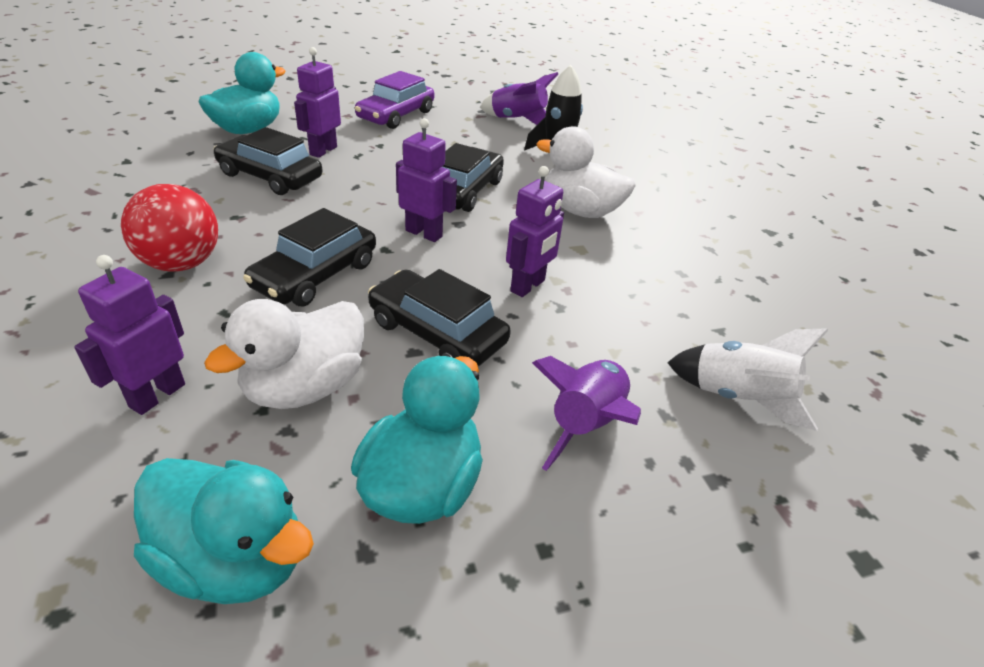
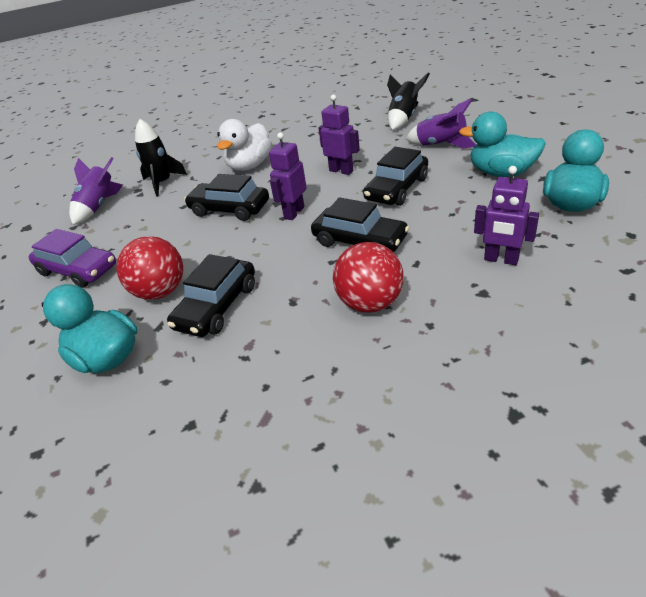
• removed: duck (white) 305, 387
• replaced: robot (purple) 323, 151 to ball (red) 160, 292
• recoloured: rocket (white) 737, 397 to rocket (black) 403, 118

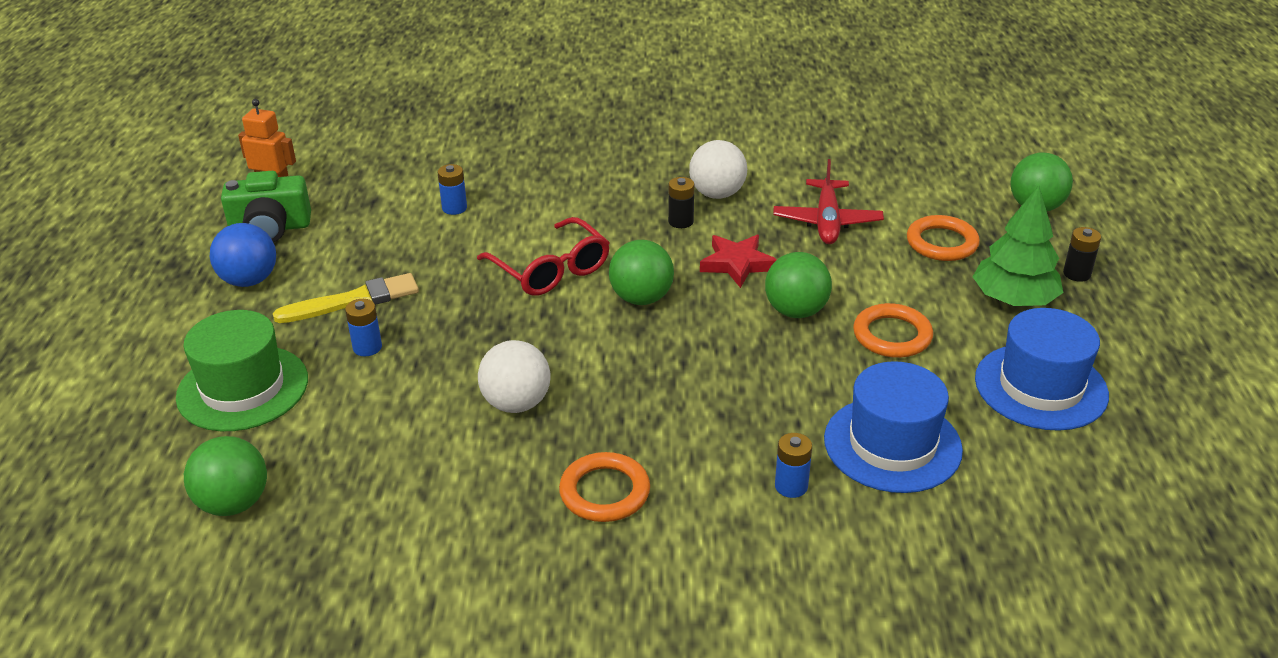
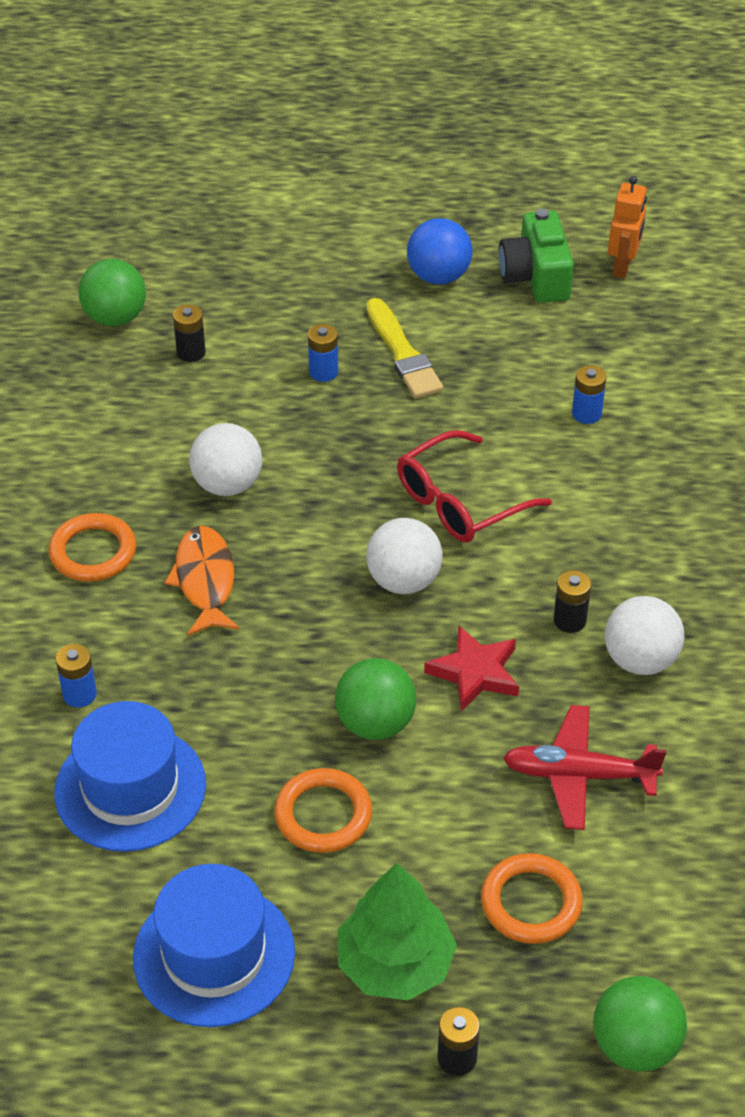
• removed: hat (green) 243, 388
• added: fish (orange) 205, 581
• added: battery (black) 191, 352
• recoloured: ball (green) 641, 298 to ball (white) 403, 581

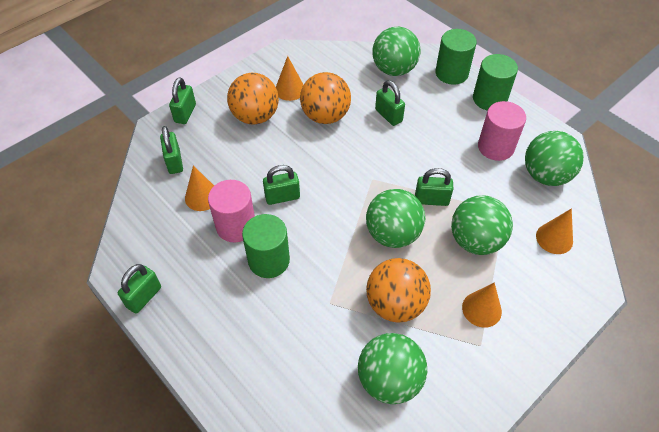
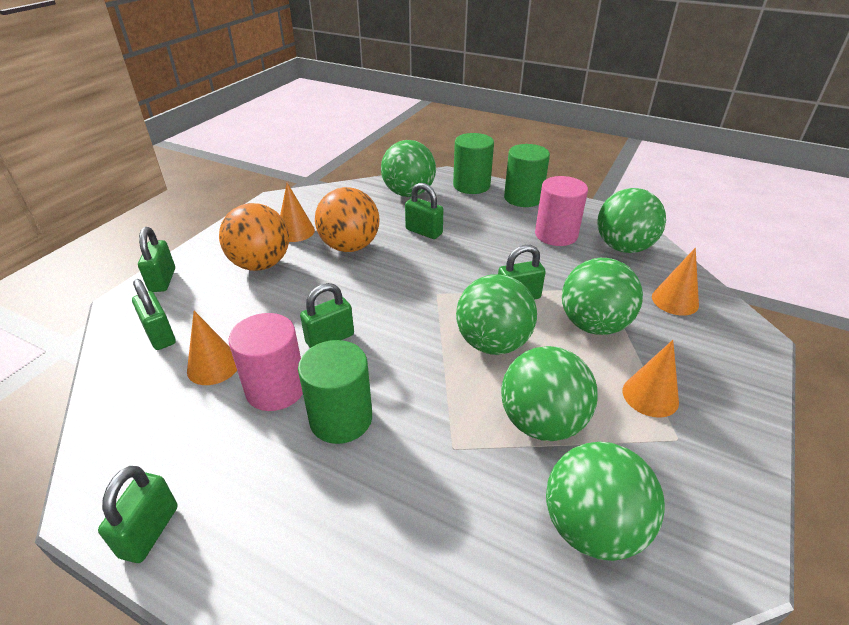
• recoloured: ball (orange) 395, 304 to ball (green) 542, 422

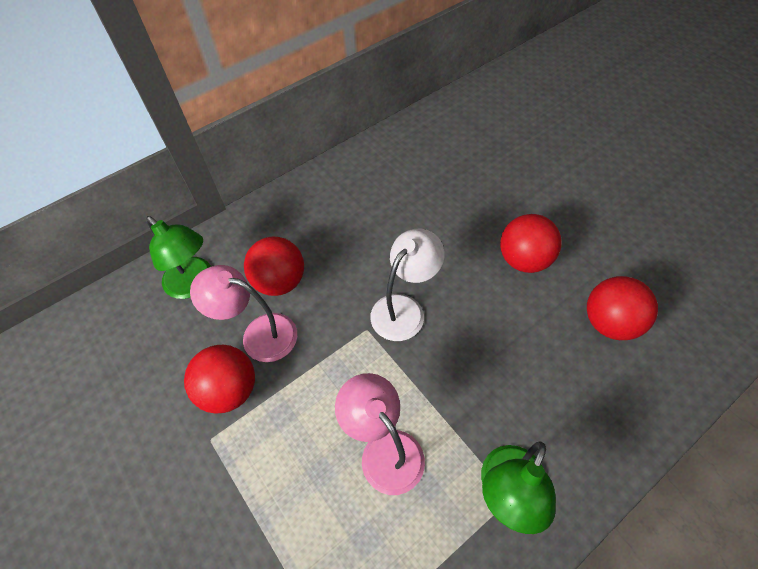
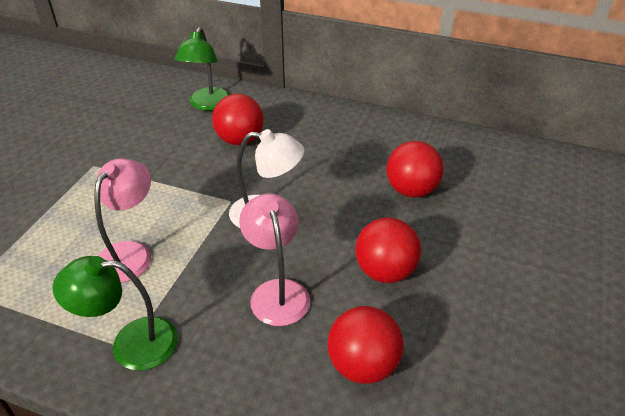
• moved: ball (red) 230, 390 to 411, 190
• moved: lamp (pink) 259, 334 to 277, 291

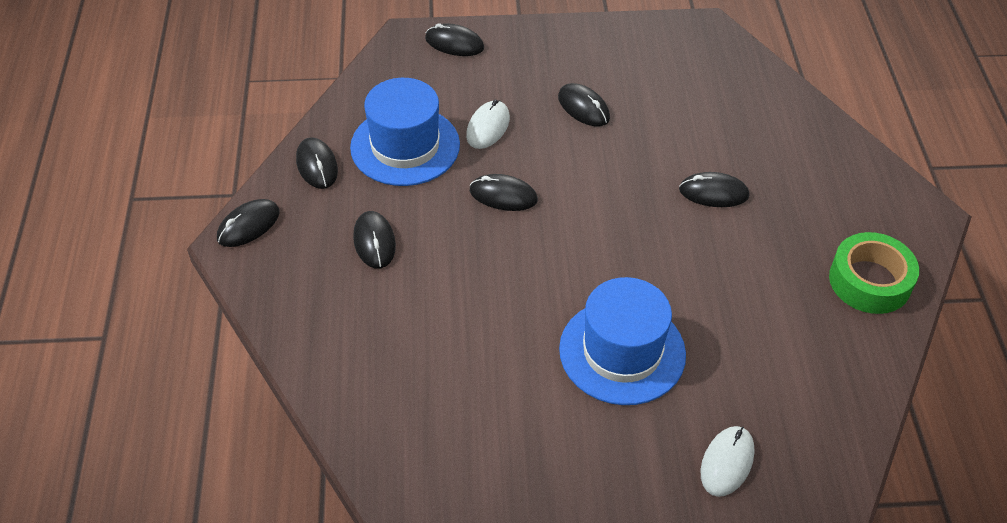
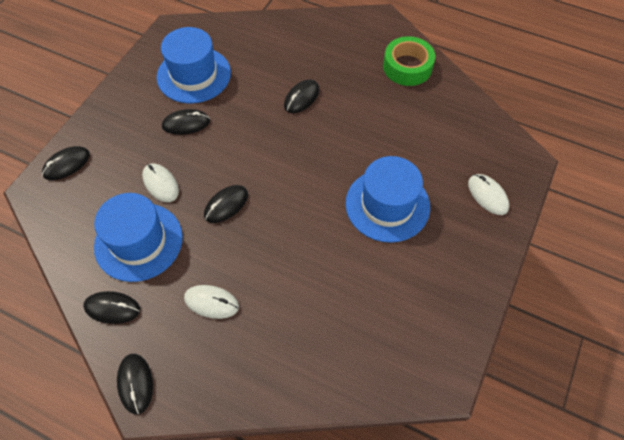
• added: hat (blue) 194, 75
• recoloured: mouse (black) 374, 242 to mouse (white) 211, 302

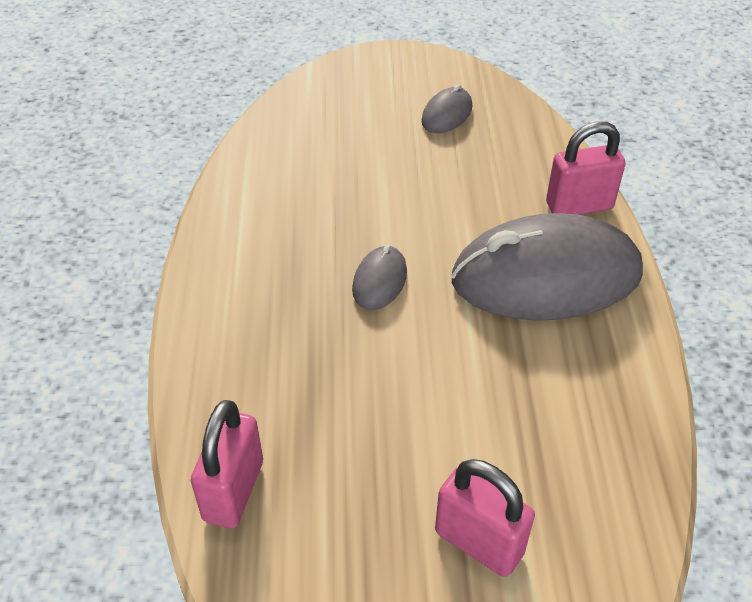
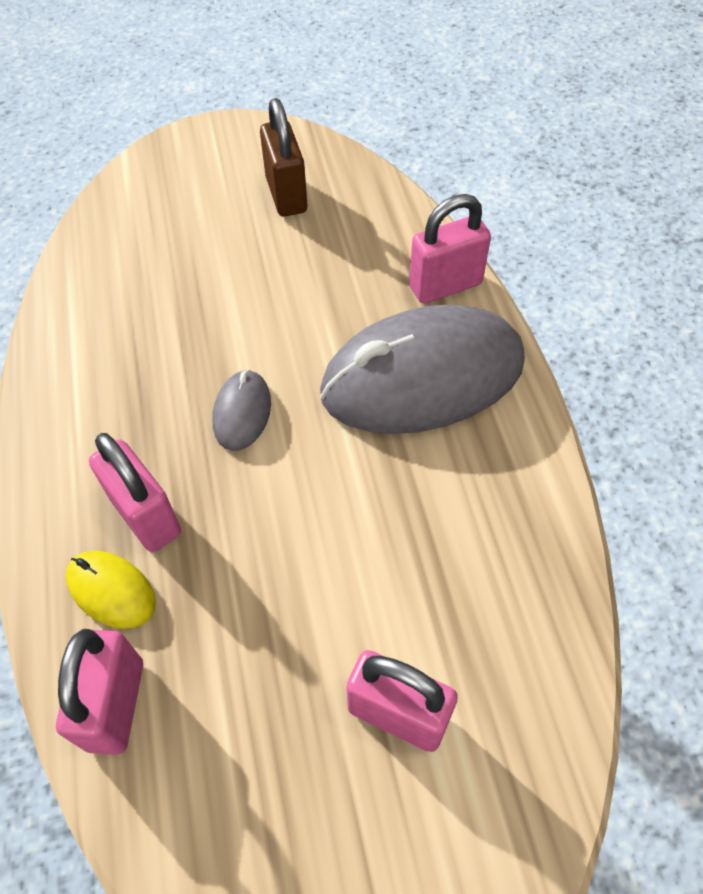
• added: mouse (yellow) 111, 590
• added: padlock (pink) 146, 516
• replaced: mouse (grey) 447, 114 to padlock (brown) 286, 195

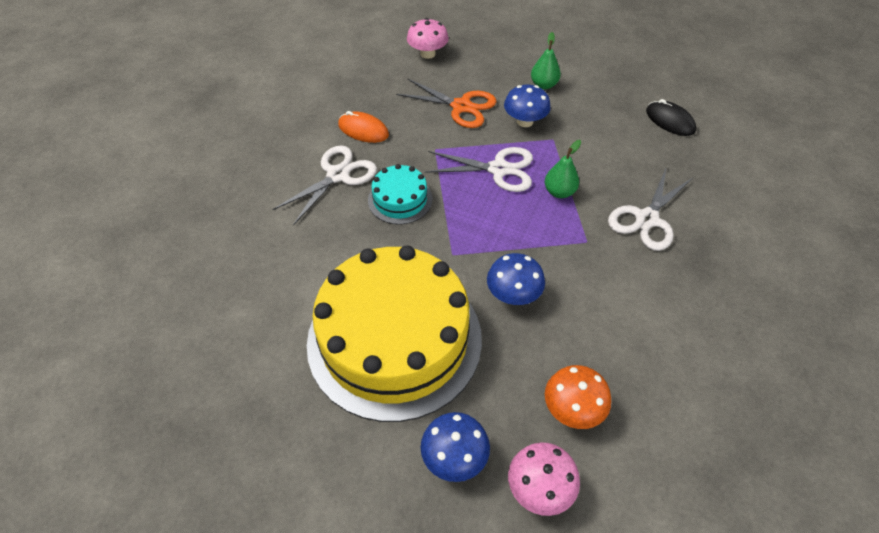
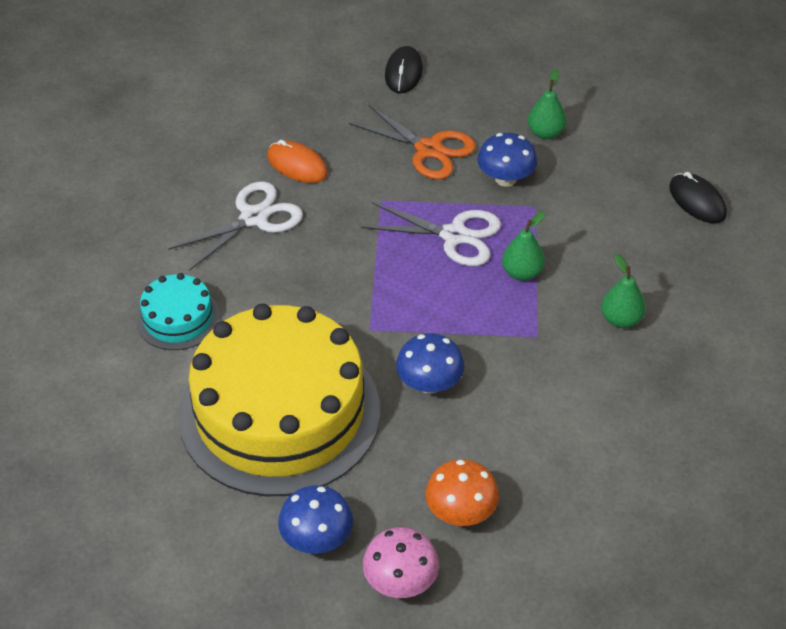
• moved: cake (turquoise) 400, 199 to 178, 318
• replaced: mushroom (pink) 427, 54 to mouse (black) 403, 73
• replaced: scissors (white) 647, 219 to pear (green) 621, 320

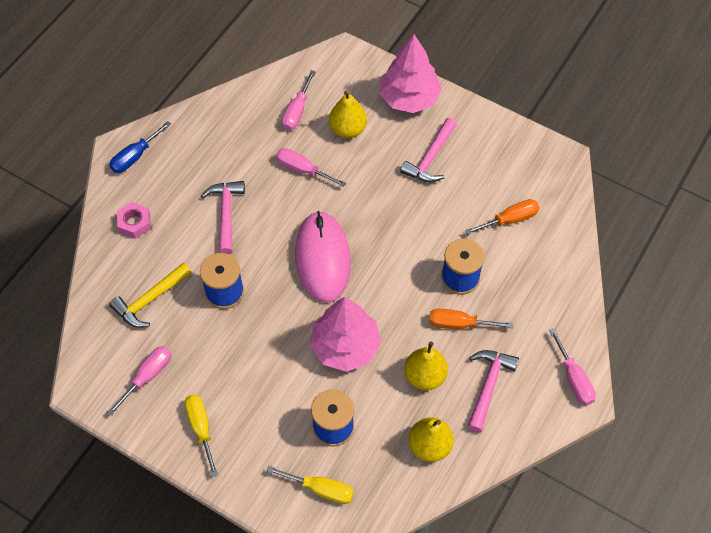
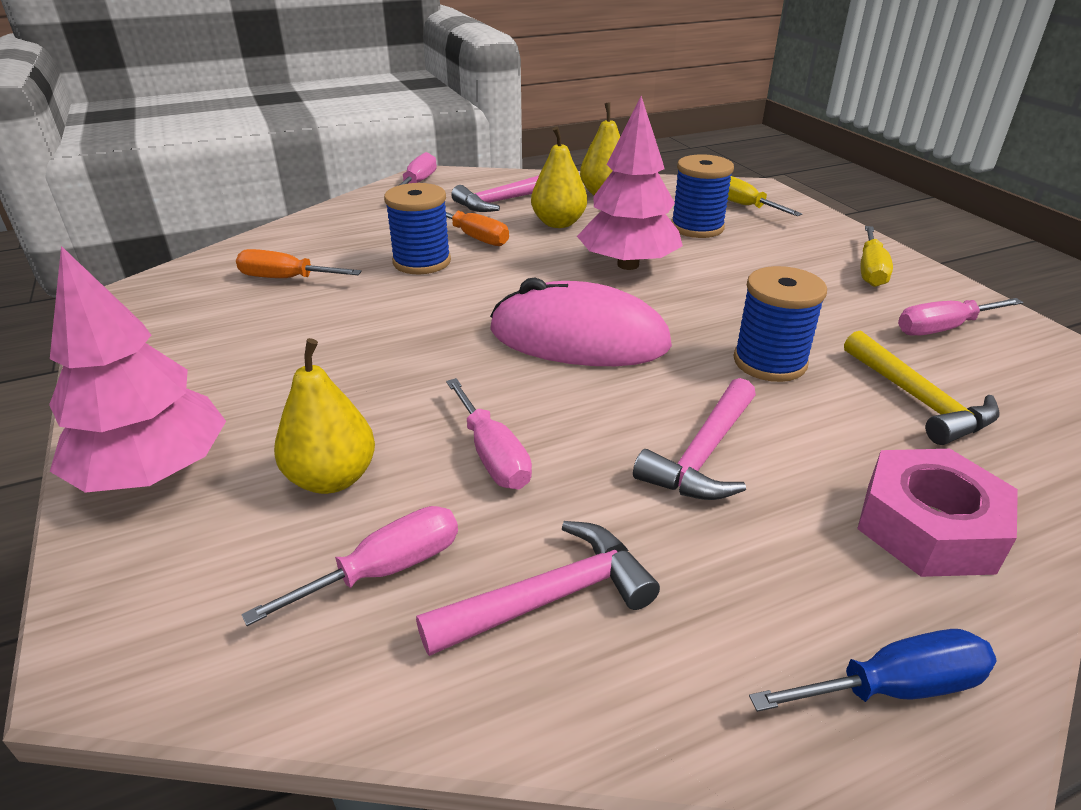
• moved: hammer (pink) 430, 158 to 550, 597
• turned: hammer (yellow) 150, 300 = 919, 400 75 degrees clockwise
• turned: mouse (pink) 322, 258 = 578, 338 75 degrees clockwise
• resized: nut (pink) 135, 223 = 928, 526 x1.59

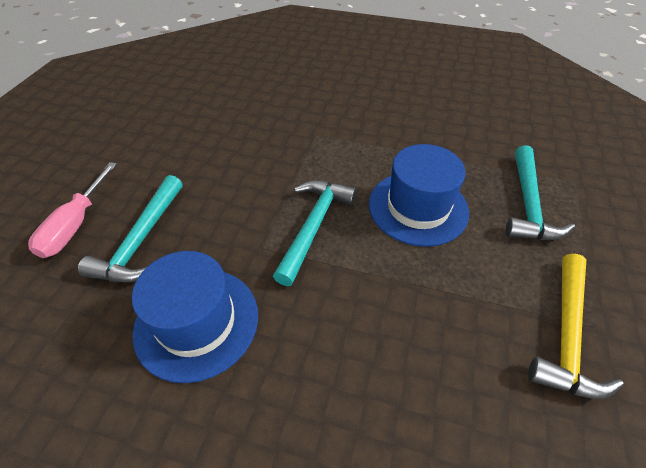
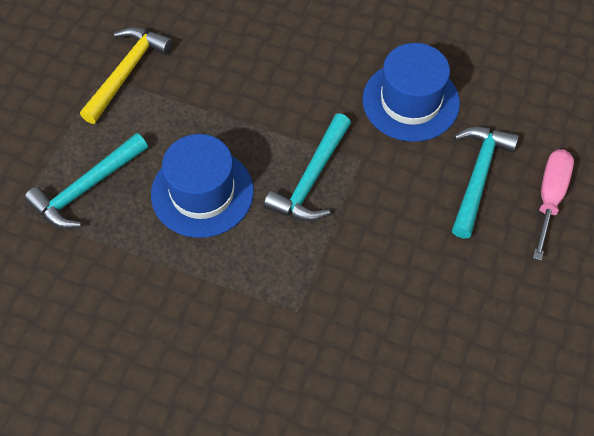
• turned: hammer (turquoise) 528, 204 = 87, 188 150 degrees counterclockwise

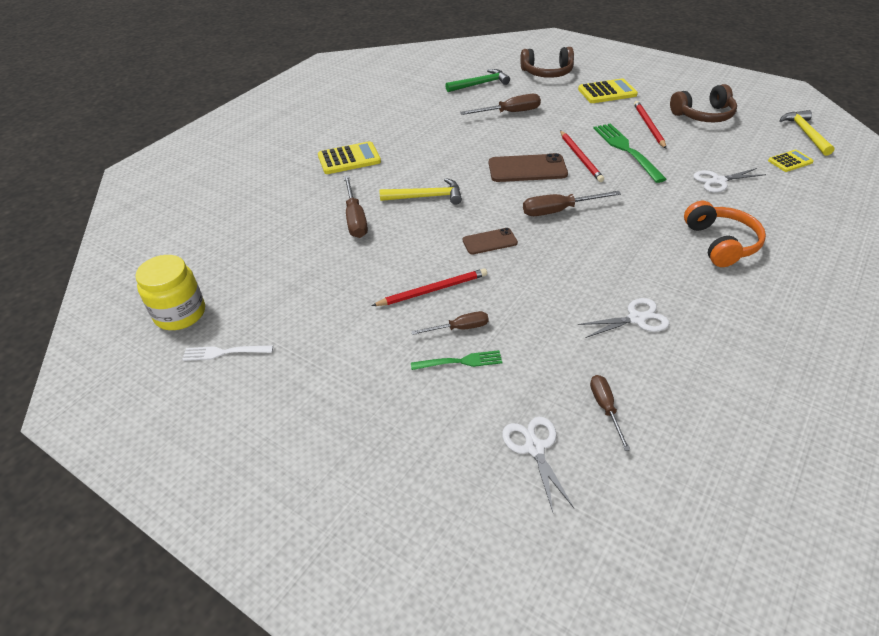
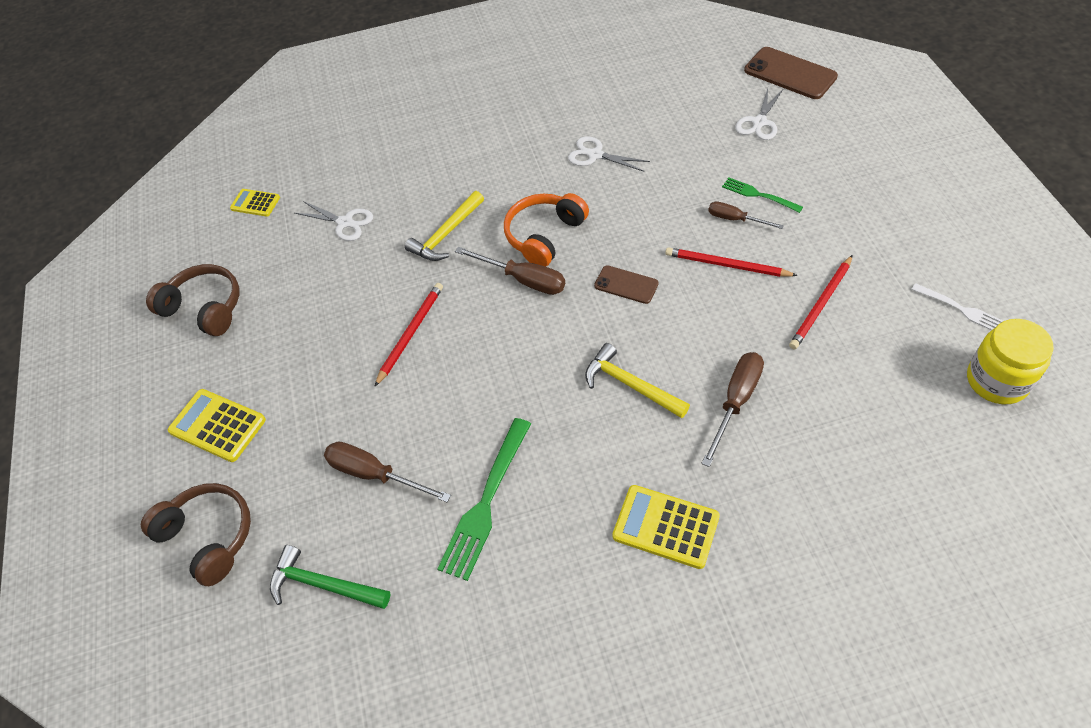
• removed: screwdriver (brown) 605, 408
• moved: phone (brown) 527, 169 to 790, 74
• moved: fork (green) 626, 150 to 486, 502
• moved: pencil (red) 648, 126 to 821, 304
• moved: headphones (orange) 720, 243 to 544, 236
• moved: hammer (yellow) 805, 133 to 446, 234

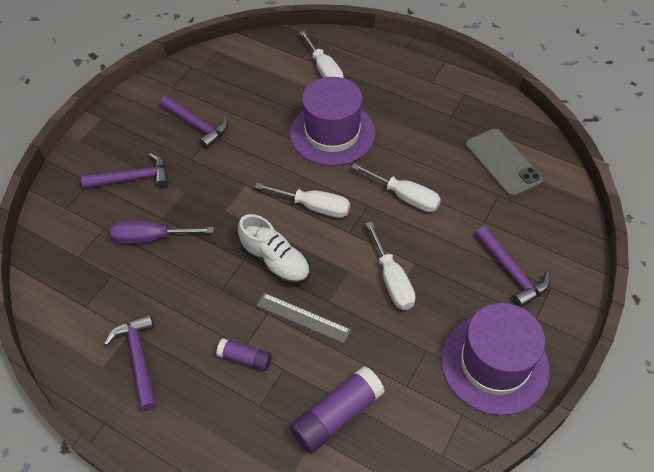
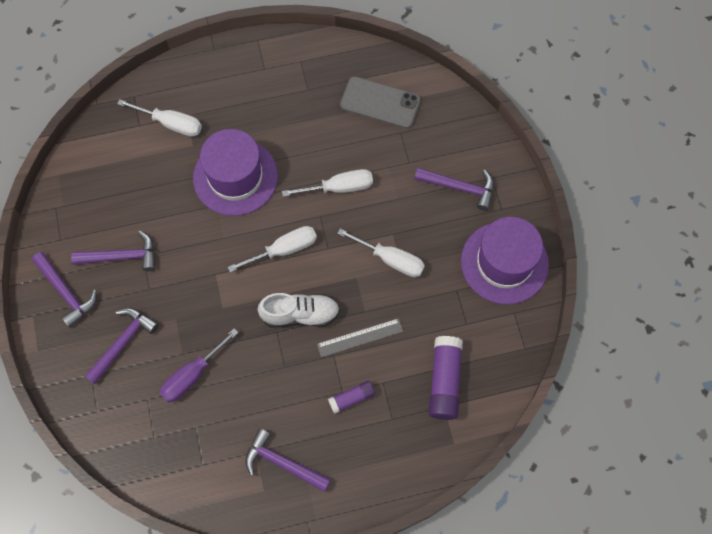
• added: hammer (purple) 66, 292

